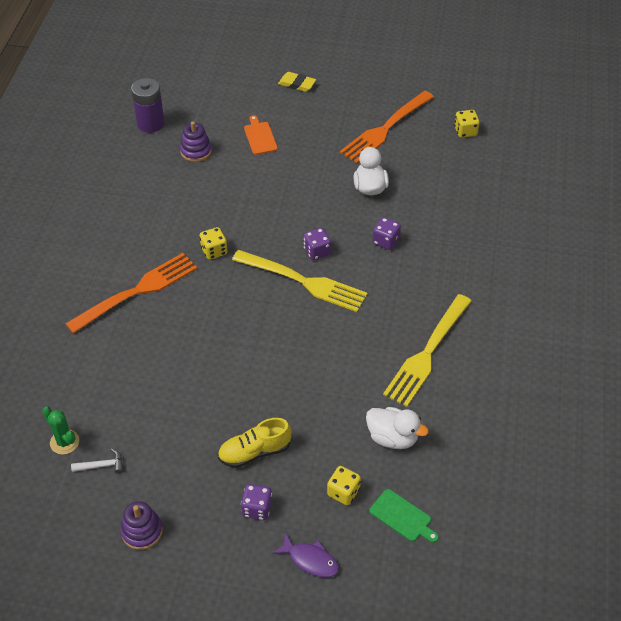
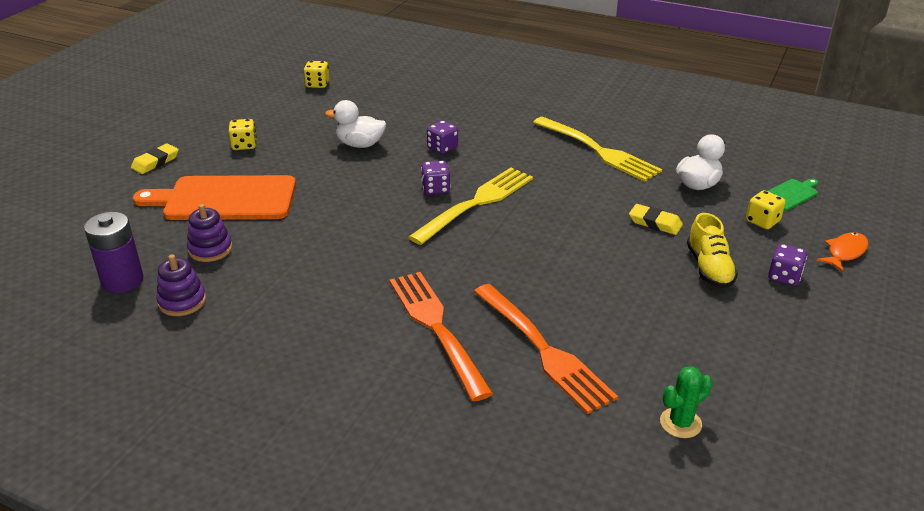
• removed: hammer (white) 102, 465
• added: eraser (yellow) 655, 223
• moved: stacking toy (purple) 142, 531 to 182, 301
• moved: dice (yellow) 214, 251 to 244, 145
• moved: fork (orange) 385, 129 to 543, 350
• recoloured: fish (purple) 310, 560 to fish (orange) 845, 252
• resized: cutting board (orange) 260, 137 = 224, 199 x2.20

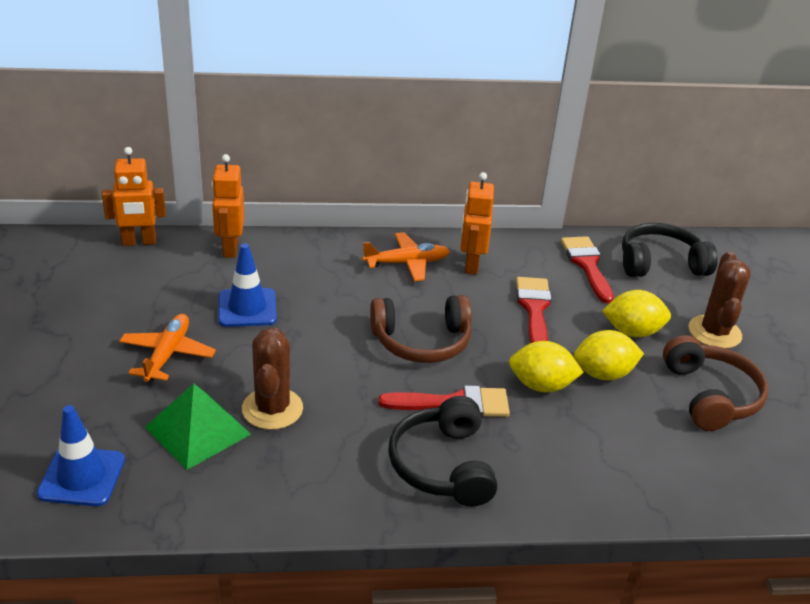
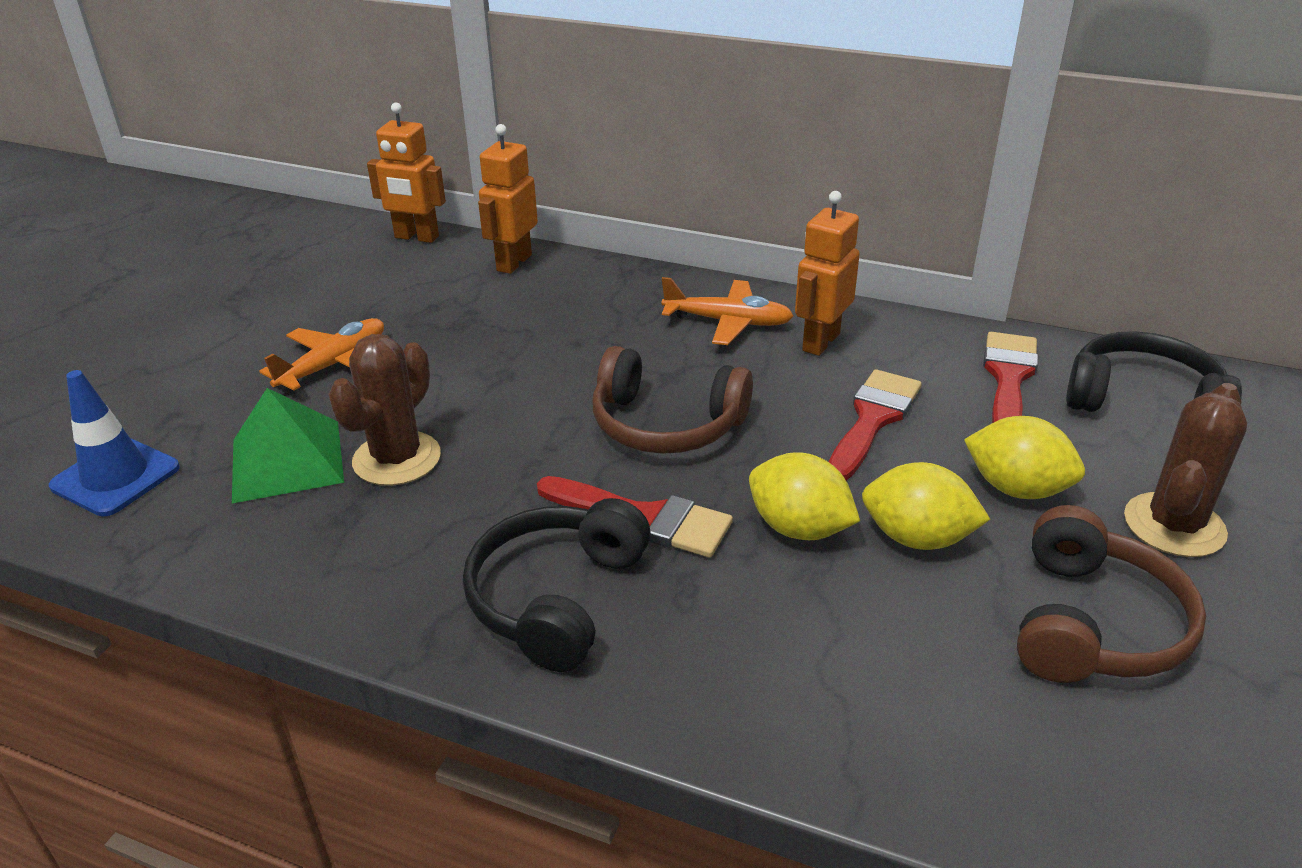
• removed: traffic cone (blue) 247, 308

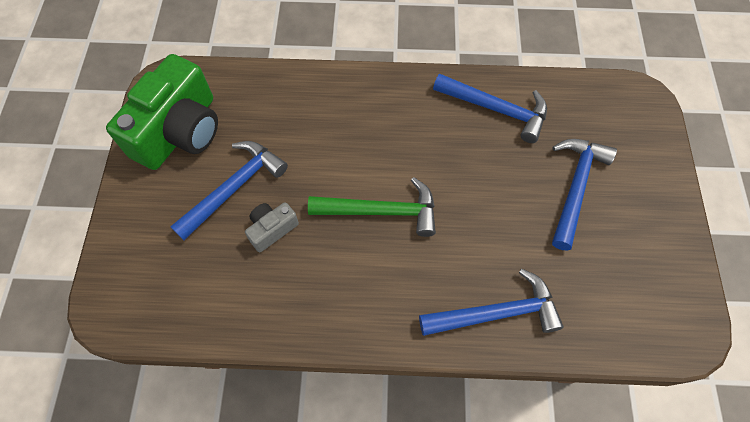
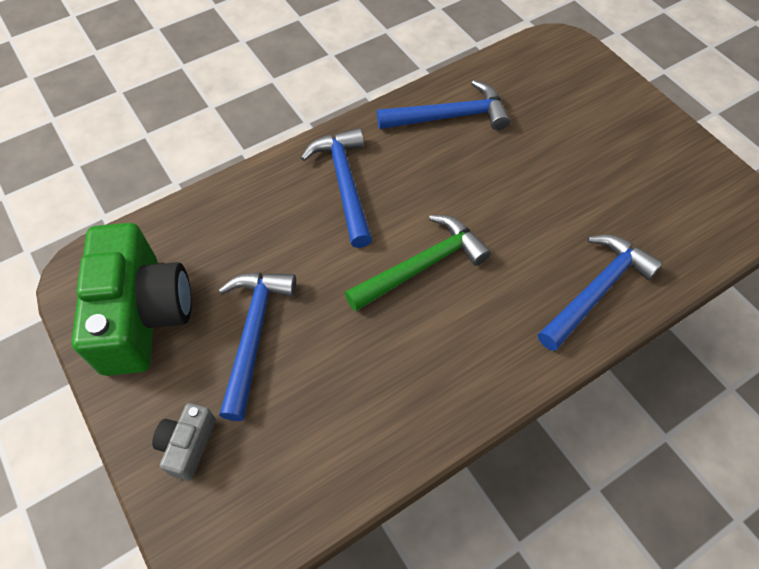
• moved: camera (grey) 272, 229 to 188, 445
• moved: hammer (blue) 575, 188 to 344, 184

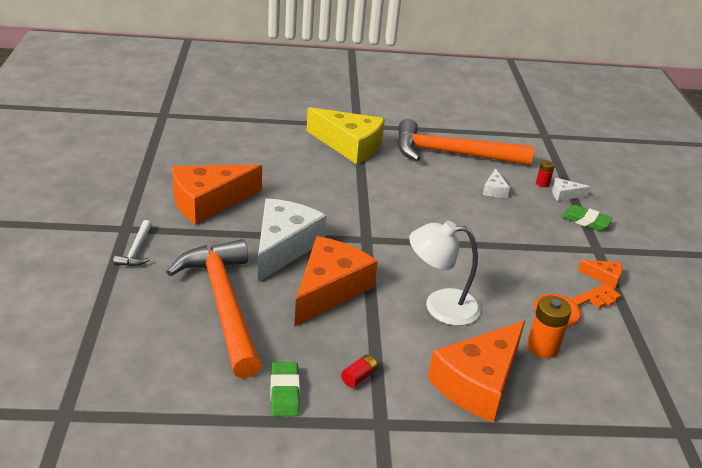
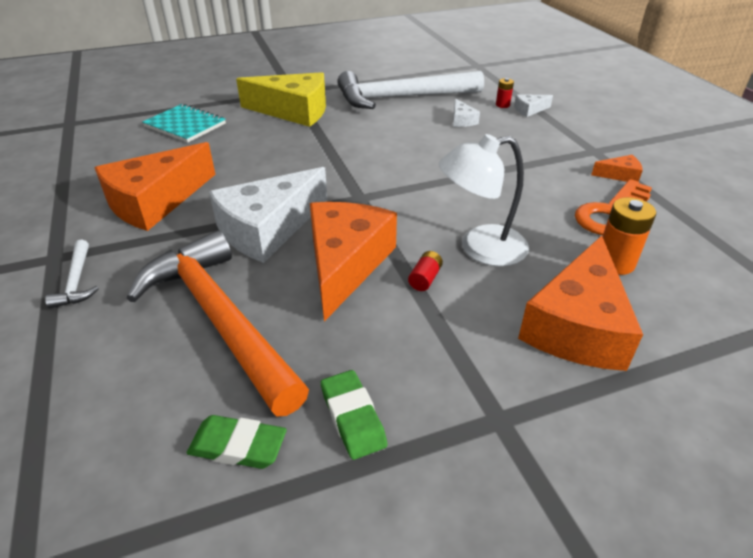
• added: notebook (turquoise) 185, 125
• moved: battery (red) 358, 377 to 425, 279
• moved: eraser (green) 585, 221 to 238, 446
• recoloured: hammer (orange) 452, 154 to hammer (white) 401, 97
• turned: cheese (white) 284, 247 = 268, 229 135 degrees counterclockwise

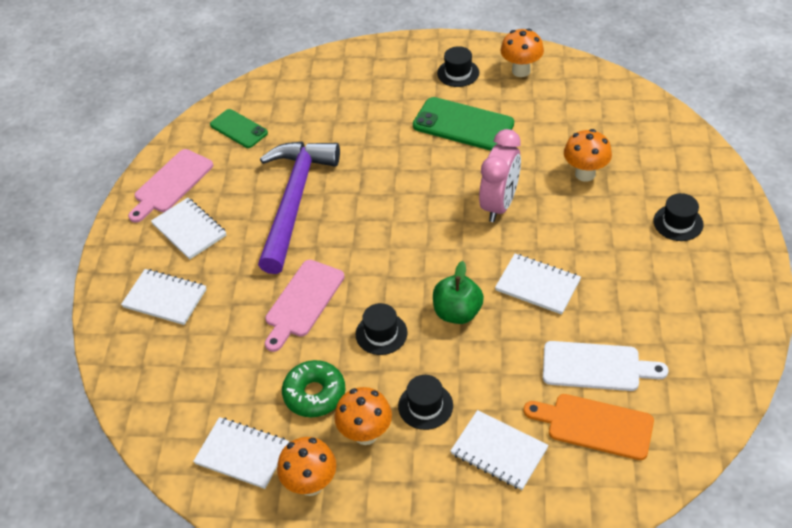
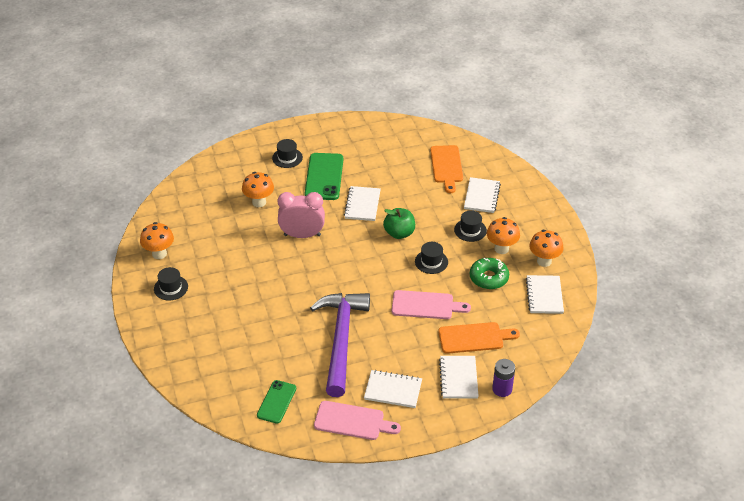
• removed: cutting board (white) 596, 367
• added: cutting board (orange) 474, 338
• added: battery (purple) 502, 389
• moved: phone (green) 463, 125 to 324, 177
• turned: notebook (white) 189, 230 = 393, 390 75 degrees clockwise
• turned: hammer (purple) 294, 201 = 341, 340 105 degrees clockwise

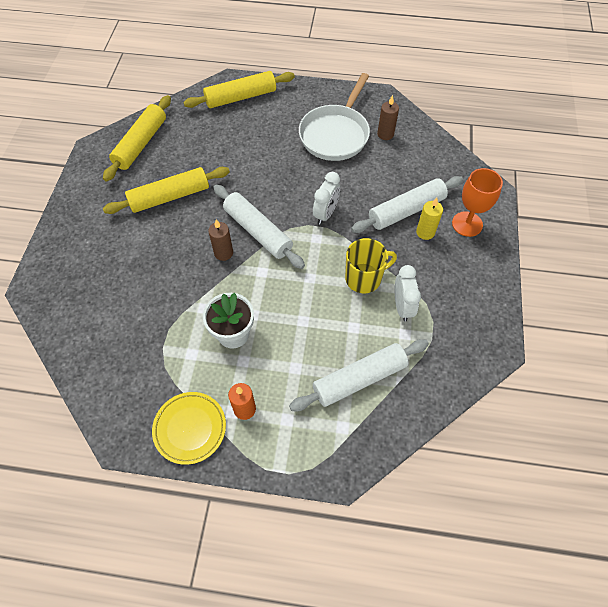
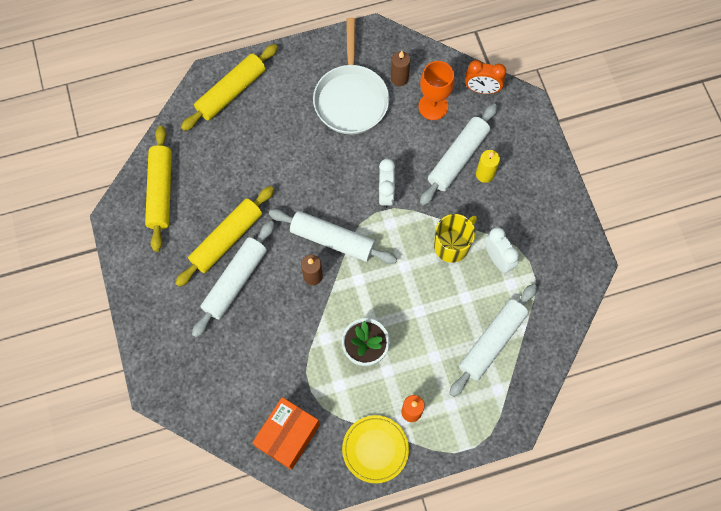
• added: rolling pin (white) 235, 281
• added: box (orange) 288, 435
• added: clock (orange) 482, 89
• moved: goblet (orange) 467, 224 to 433, 106

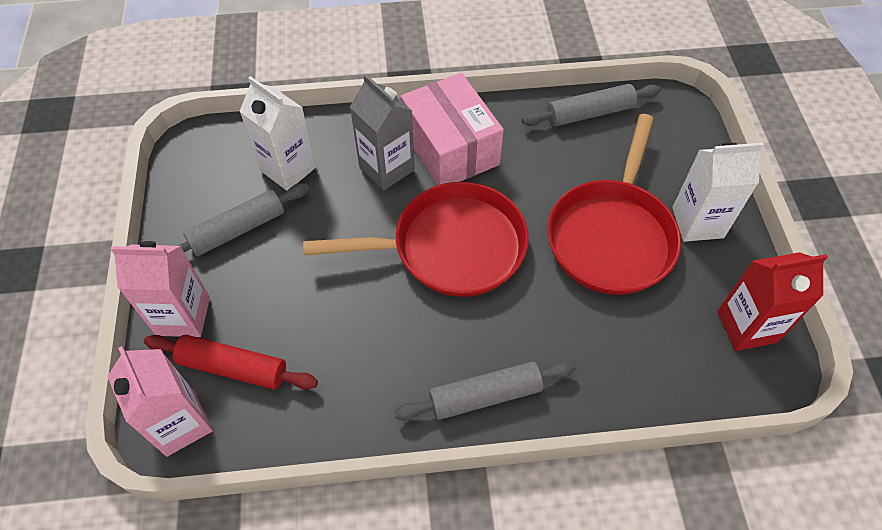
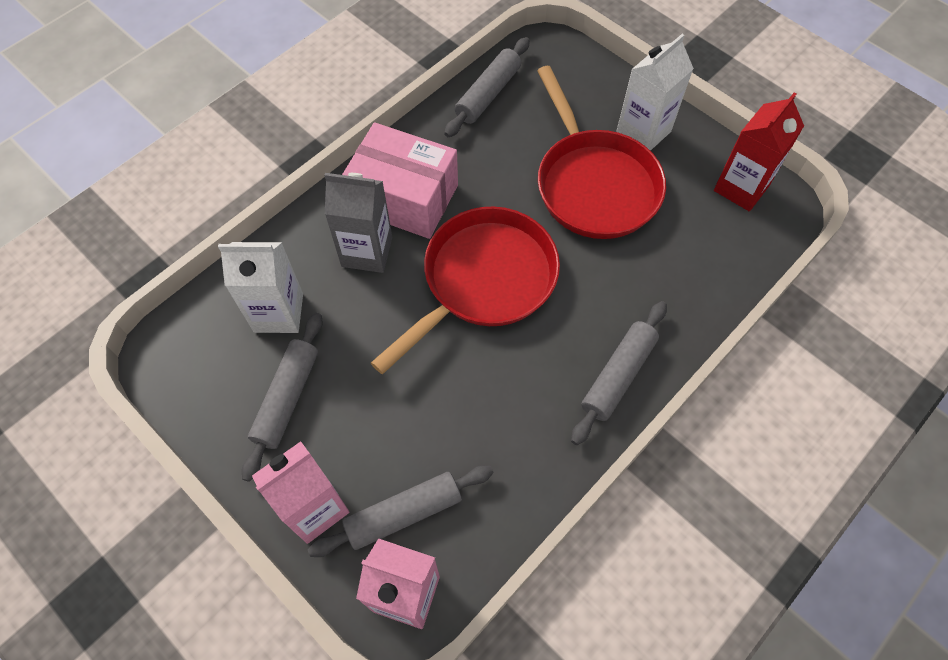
• recoloured: rolling pin (red) 233, 367 to rolling pin (grey) 404, 513

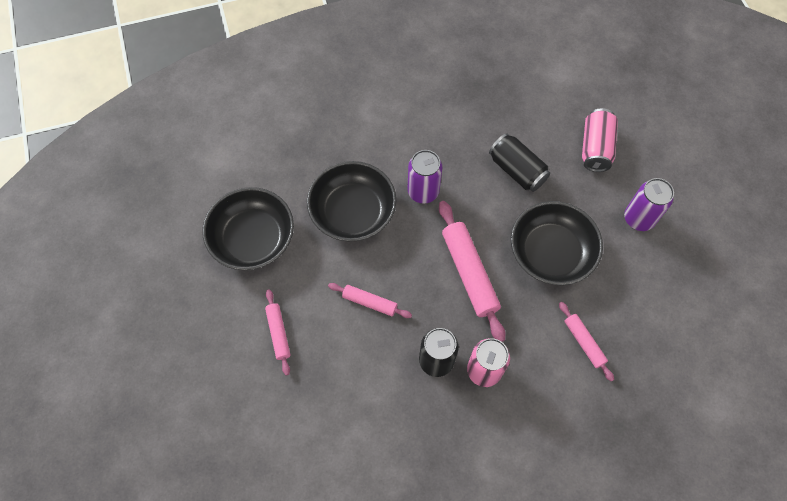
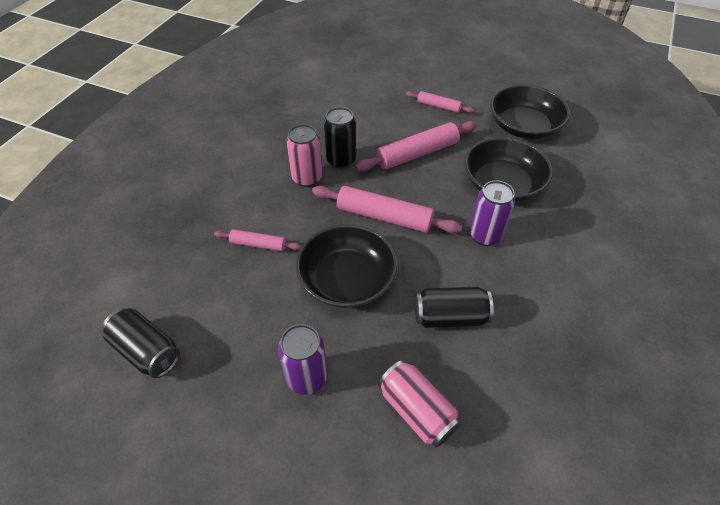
• added: can (black) 147, 351
• resized: rolling pin (pink) 369, 302 = 417, 154 x1.79

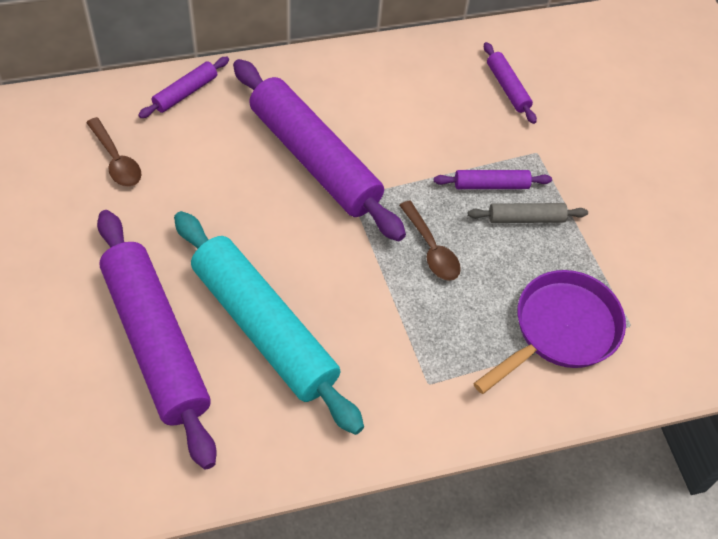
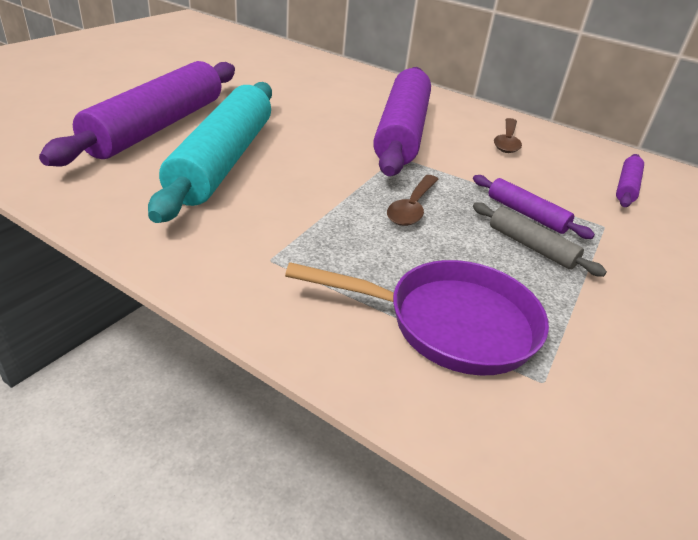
• removed: rolling pin (purple) 185, 92
• moved: spoon (brown) 116, 160 to 507, 142

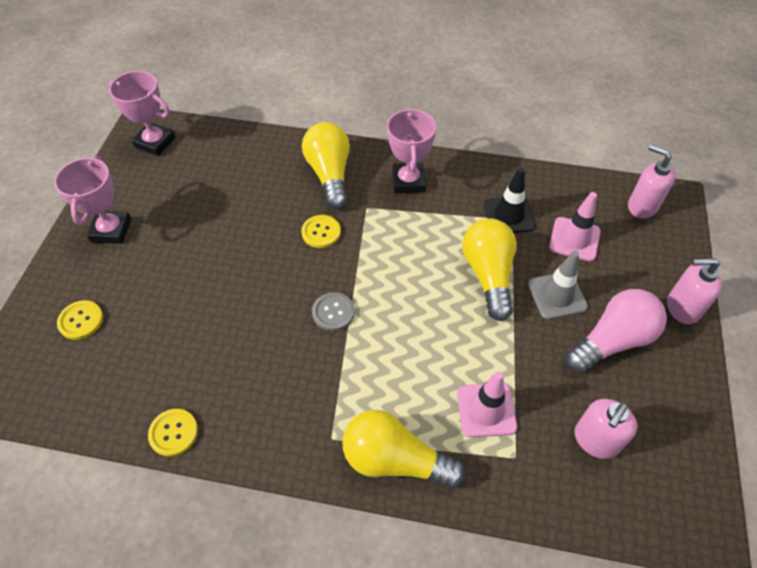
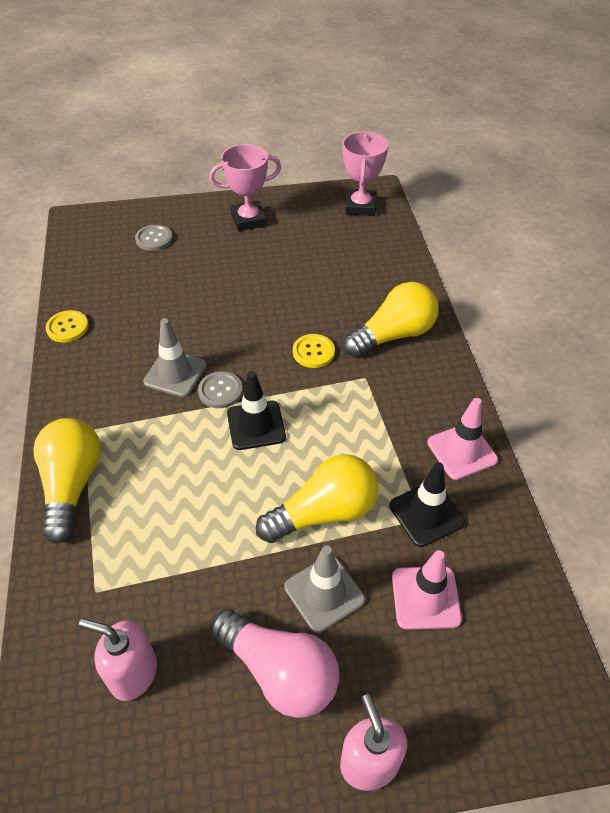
• removed: trophy (pink) 408, 181
• removed: soap dispenser (pink) 642, 206
• added: traffic cone (grey) 175, 373
• added: traffic cone (black) 256, 425
• moved: traffic cone (pink) 486, 410 to 462, 451
• recoloured: button (yellow) 81, 321 to button (grey) 154, 239

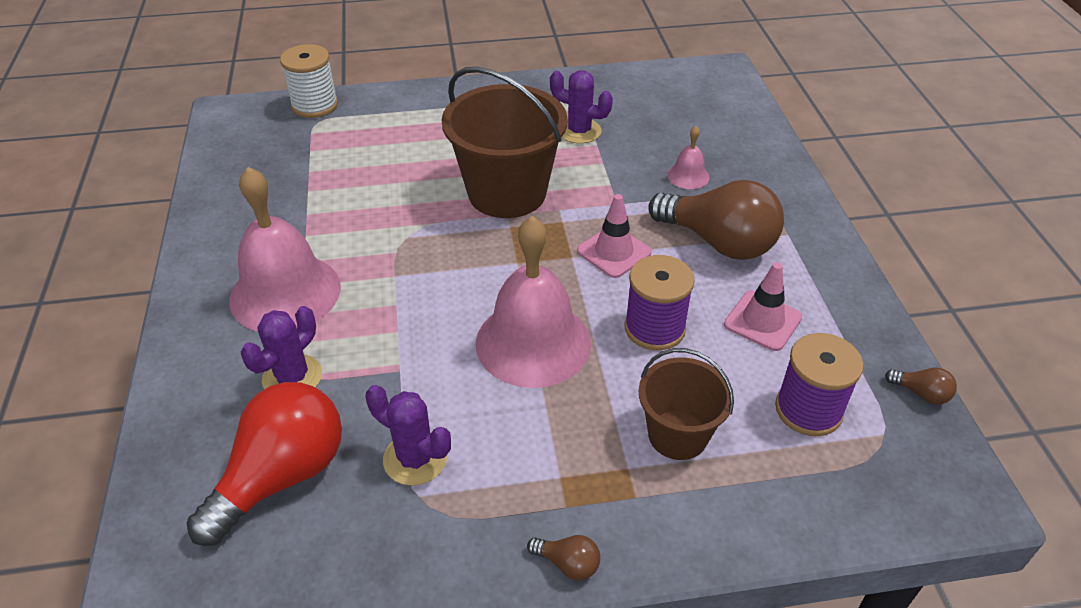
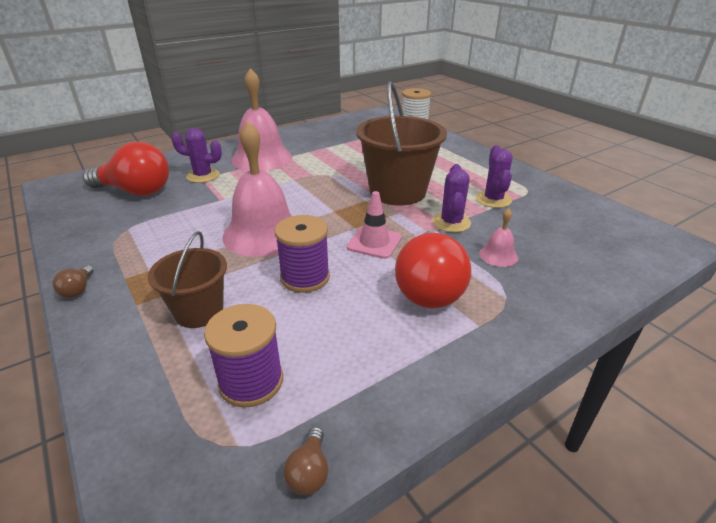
• removed: traffic cone (pink) 762, 321
• moved: cactus (purple) 415, 459 to 451, 222
• recoloured: light bulb (brown) 719, 242 to light bulb (red) 429, 288

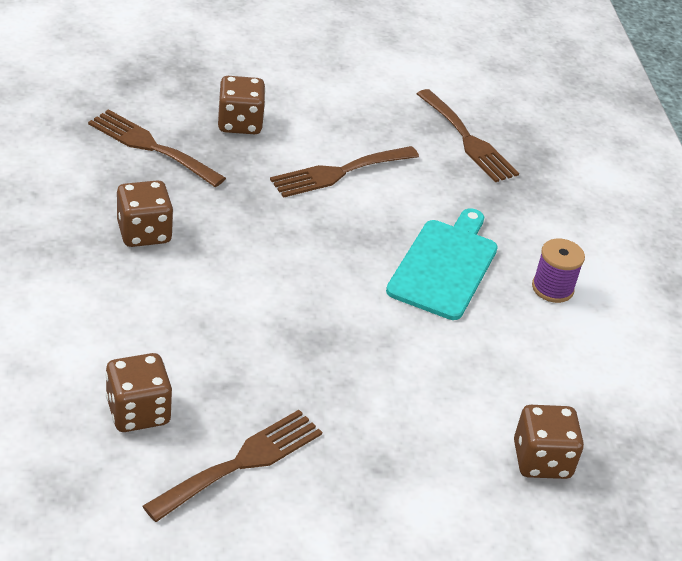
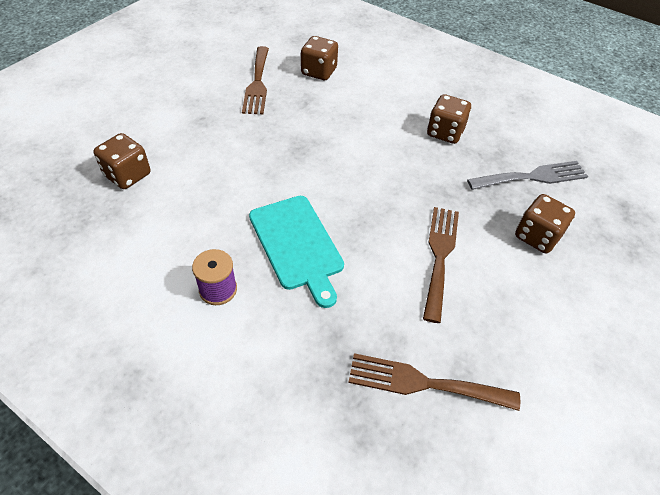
• recoloured: fork (brown) 151, 147 to fork (grey) 532, 177

